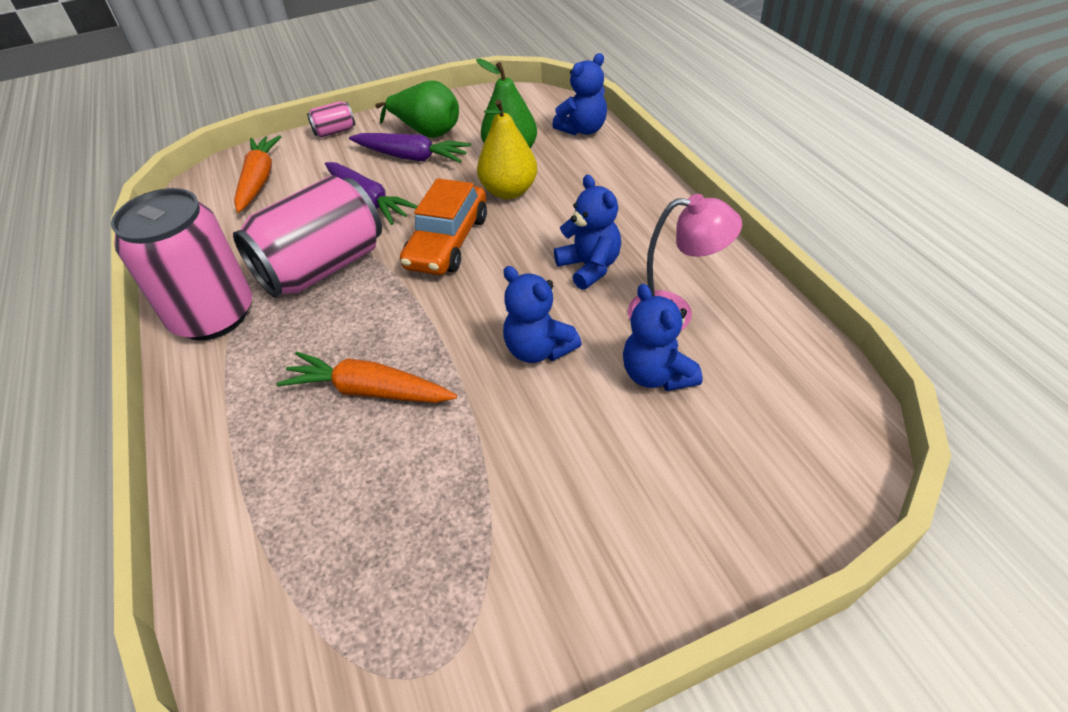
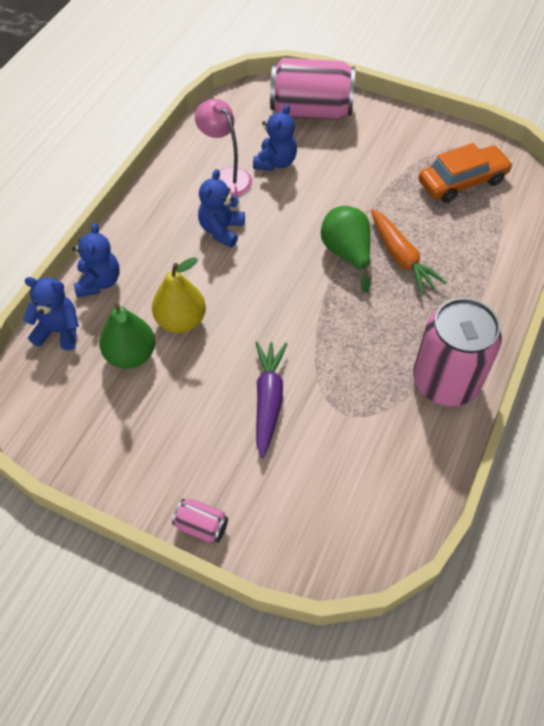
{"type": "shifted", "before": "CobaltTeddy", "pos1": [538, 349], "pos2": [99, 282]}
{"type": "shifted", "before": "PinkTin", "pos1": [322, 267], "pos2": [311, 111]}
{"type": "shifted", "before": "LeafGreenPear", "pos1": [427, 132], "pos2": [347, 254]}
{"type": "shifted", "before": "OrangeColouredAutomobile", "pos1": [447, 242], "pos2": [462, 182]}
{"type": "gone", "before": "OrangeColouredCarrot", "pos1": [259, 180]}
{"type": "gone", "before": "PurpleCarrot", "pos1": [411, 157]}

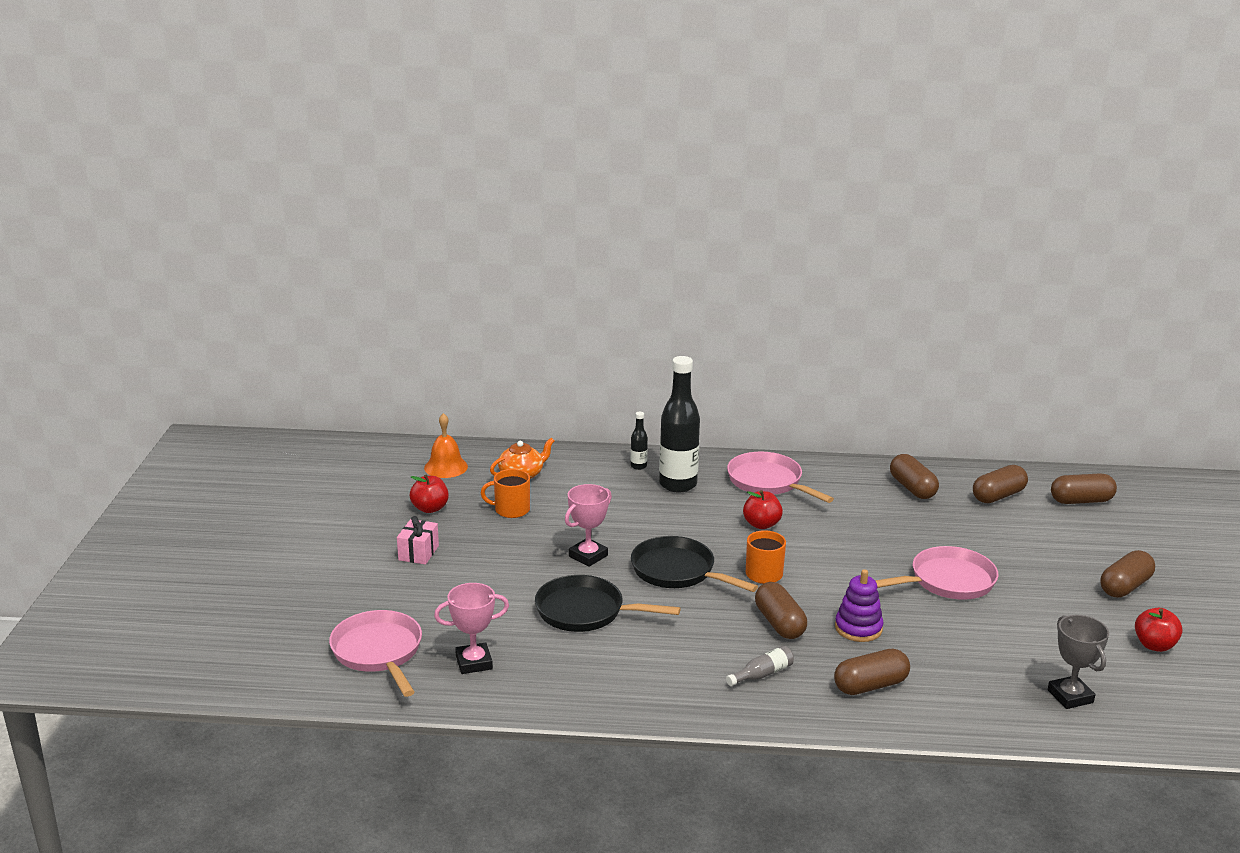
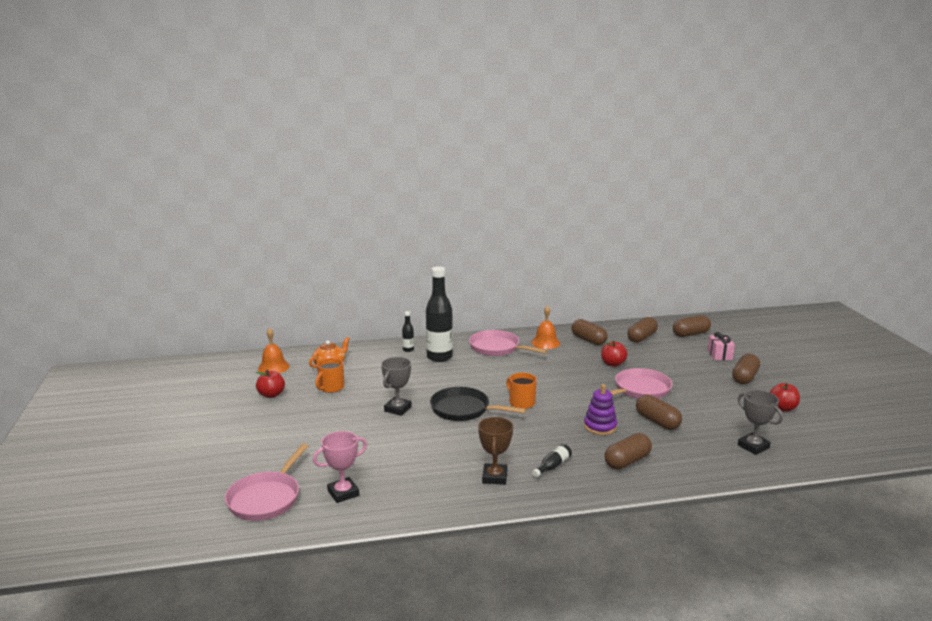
{"type": "rotated", "before": "PinkFryingPan", "pos1": [379, 652], "pos2": [266, 498], "turn": -120}
{"type": "rotated", "before": "OrangeColouredTeaMug", "pos1": [511, 510], "pos2": [331, 387], "turn": -45}
{"type": "repainted", "before": "PinkTrophy", "after": "GrayTrophy", "pos1": [588, 556], "pos2": [398, 409]}
{"type": "new", "after": "DarkBrownTrophy", "pos2": [494, 477]}
{"type": "new", "after": "OrangeColouredSchoolBell", "pos2": [545, 342]}
{"type": "repainted", "before": "GrayFlask", "after": "EbonyFlask", "pos1": [762, 674], "pos2": [552, 466]}
{"type": "shifted", "before": "ScarletToyApple", "pos1": [761, 524], "pos2": [613, 364]}
{"type": "shifted", "before": "DarkBrownCapsule", "pos1": [779, 623], "pos2": [657, 421]}
{"type": "shifted", "before": "PinkGift", "pos1": [418, 553], "pos2": [719, 355]}
{"type": "gone", "before": "EbonyFryingPan", "pos1": [585, 611]}

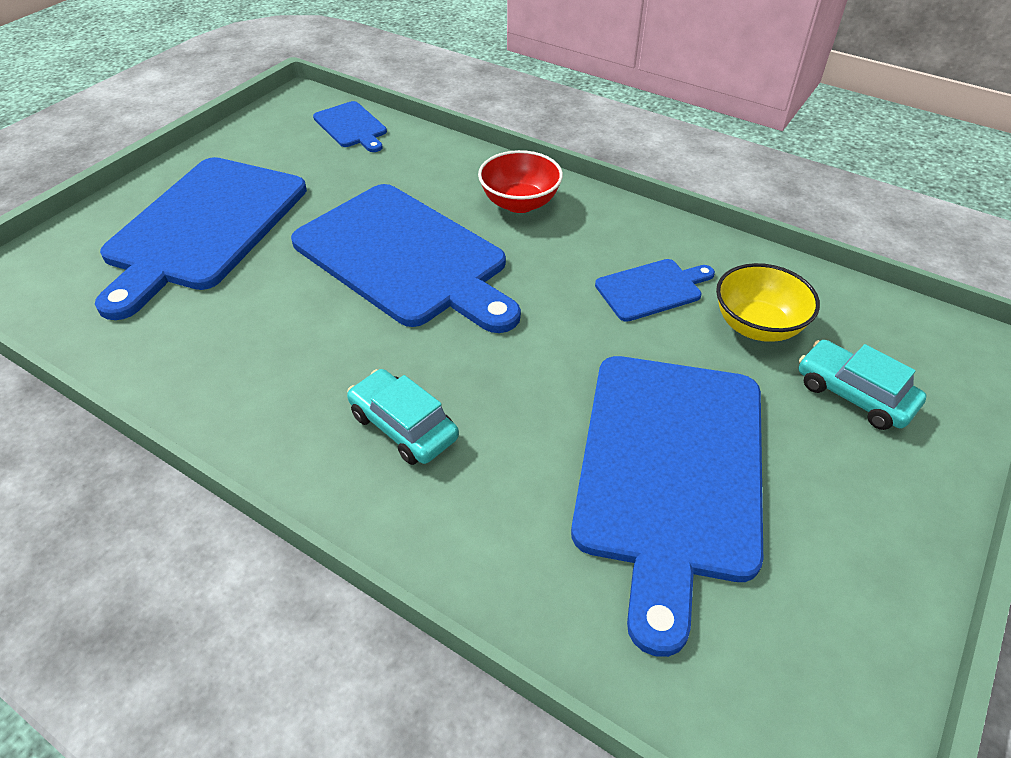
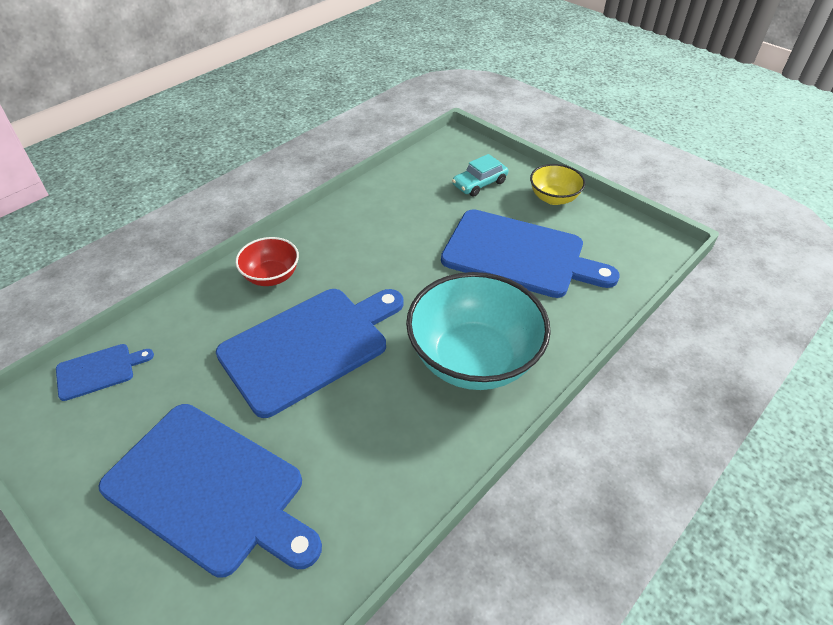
{"type": "swapped", "before": "TealAutomobile", "after": "TealDeepDish", "pos1": [403, 426], "pos2": [473, 359]}
{"type": "shifted", "before": "BrightYellowDeepDish", "pos1": [757, 326], "pos2": [553, 198]}
{"type": "gone", "before": "CobaltChoppingBoard", "pos1": [652, 289]}

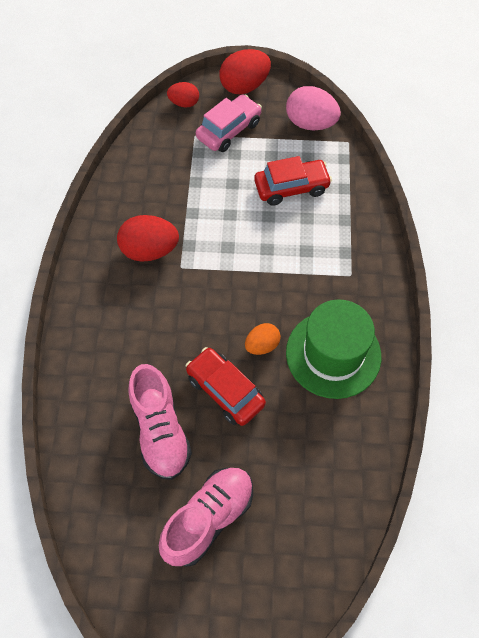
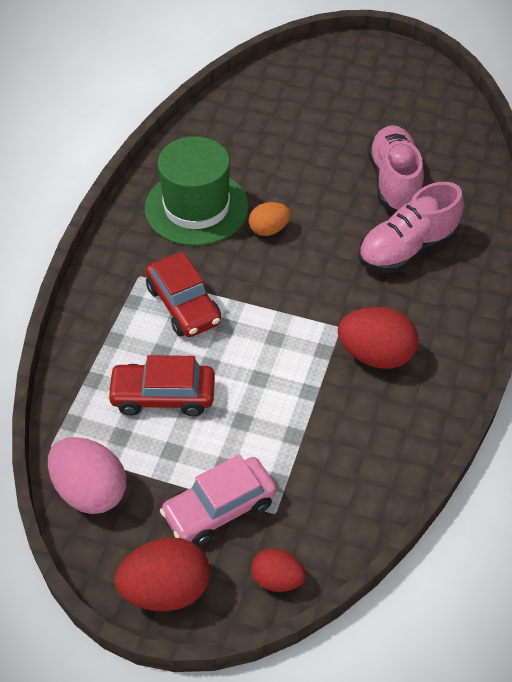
{"type": "shifted", "before": "ScarletAutomobile", "pos1": [225, 391], "pos2": [183, 305]}
{"type": "shifted", "before": "PinkLaceUpShoe", "pos1": [208, 518], "pos2": [407, 249]}

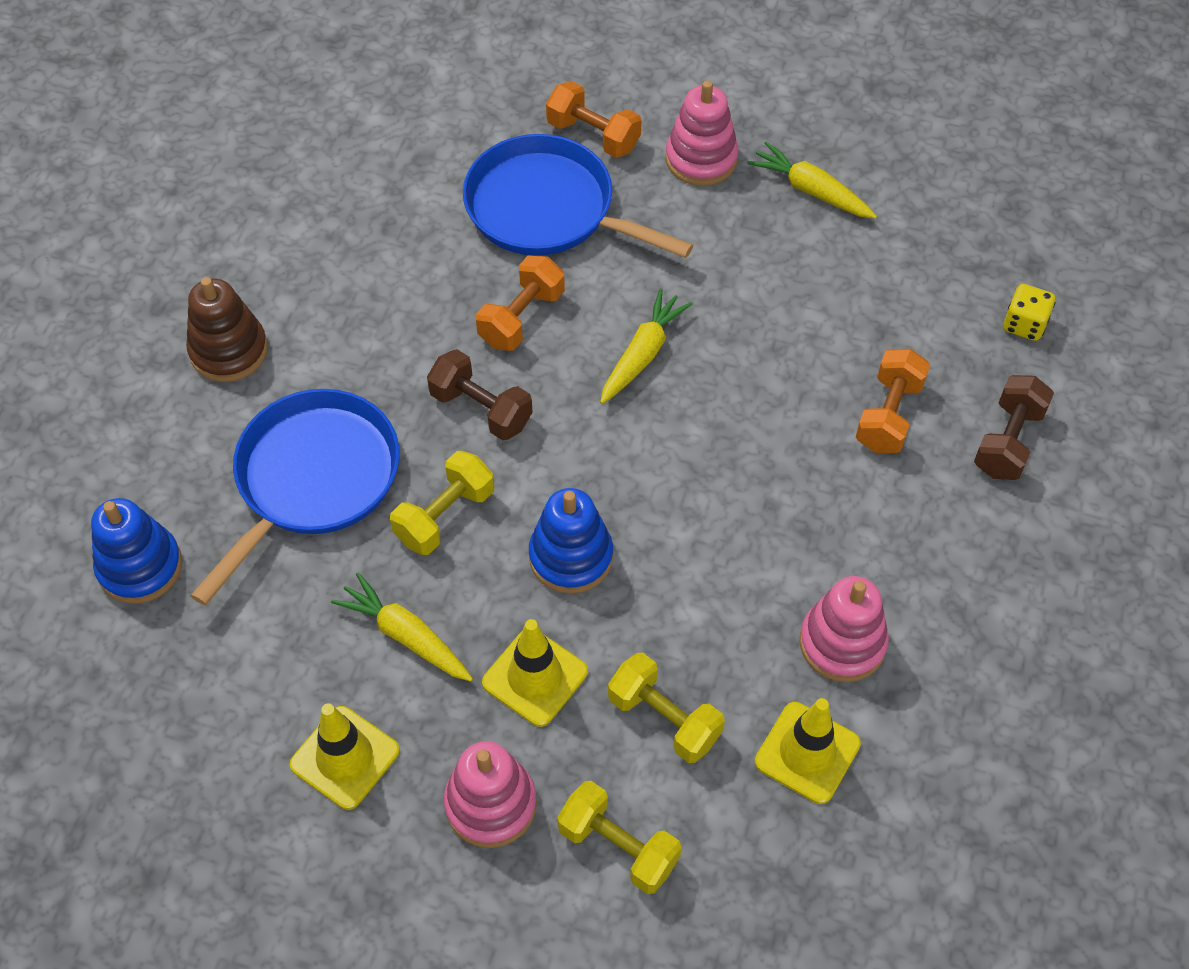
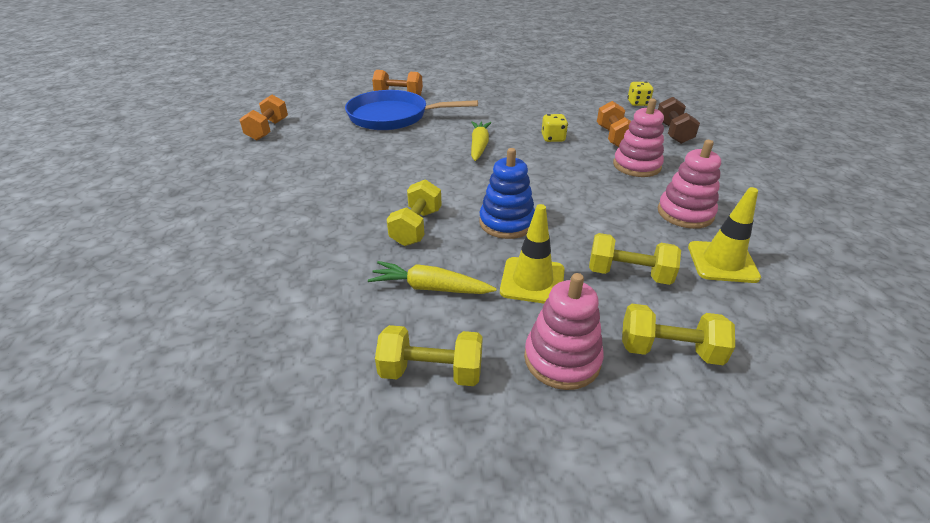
{"type": "shifted", "before": "OrangeColouredFreeWeight", "pos1": [521, 318], "pos2": [268, 130]}
{"type": "swapped", "before": "BrightYellowRoadCone", "after": "BrightYellowFreeWeight", "pos1": [345, 757], "pos2": [431, 372]}
{"type": "new", "after": "BrightYellowGameDie", "pos2": [553, 138]}
{"type": "shifted", "before": "PinkStackingRings", "pos1": [701, 159], "pos2": [636, 166]}
{"type": "gone", "before": "CobaltStackingRings", "pos1": [140, 566]}
{"type": "gone", "before": "DarkBrownStackingRings", "pos1": [229, 350]}
{"type": "gone", "before": "CobaltFryingPan", "pos1": [313, 479]}
{"type": "gone", "before": "DarkBrownFreeWeight", "pos1": [481, 409]}
{"type": "gone", "before": "BrightYellowCarrot", "pos1": [811, 191]}

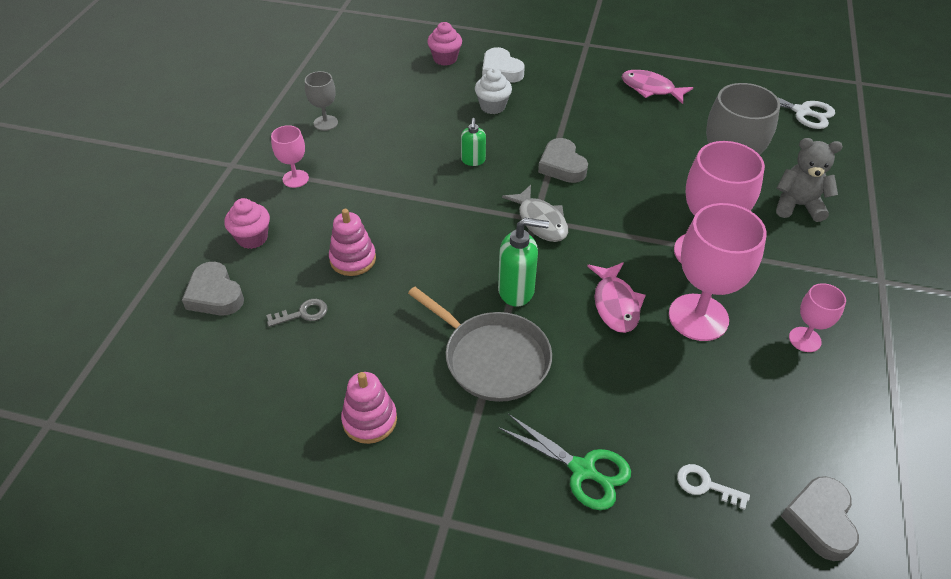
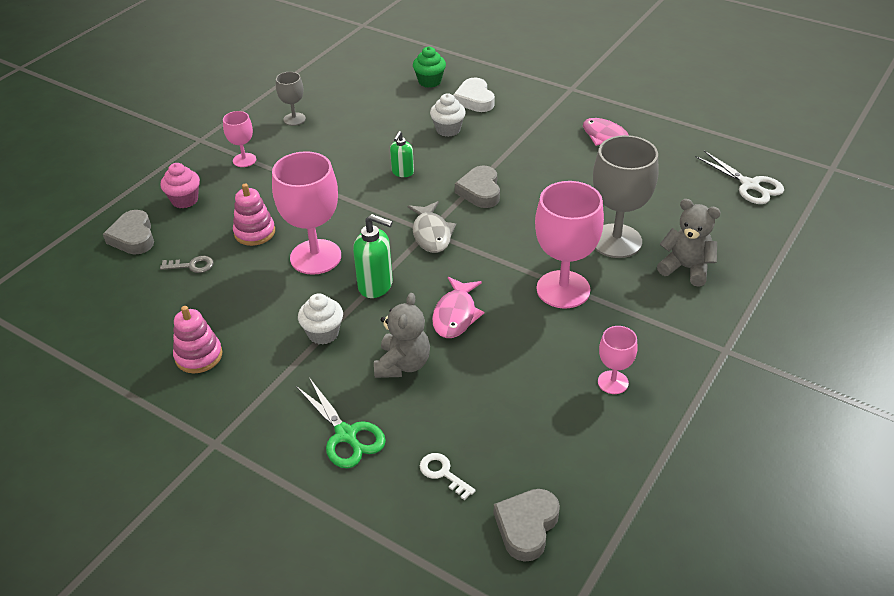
{"type": "shifted", "before": "PinkWineGlass", "pos1": [698, 317], "pos2": [315, 257]}
{"type": "swapped", "before": "GrayFryingPan", "after": "WhiteCupcake", "pos1": [492, 358], "pos2": [323, 333]}
{"type": "new", "after": "GrayTeddy", "pos2": [403, 364]}
{"type": "repainted", "before": "PinkCupcake", "after": "LeafGreenCupcake", "pos1": [445, 59], "pos2": [430, 81]}

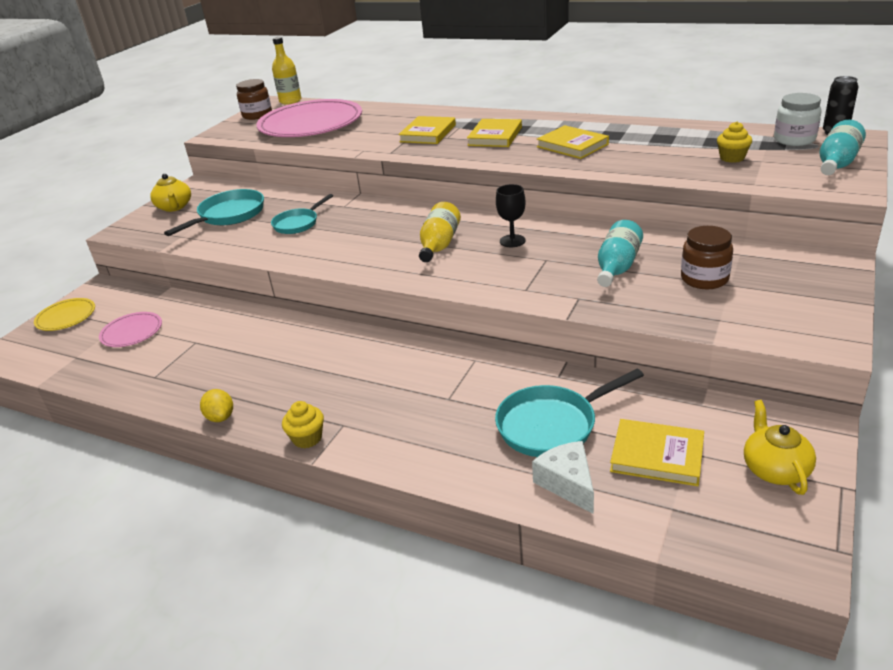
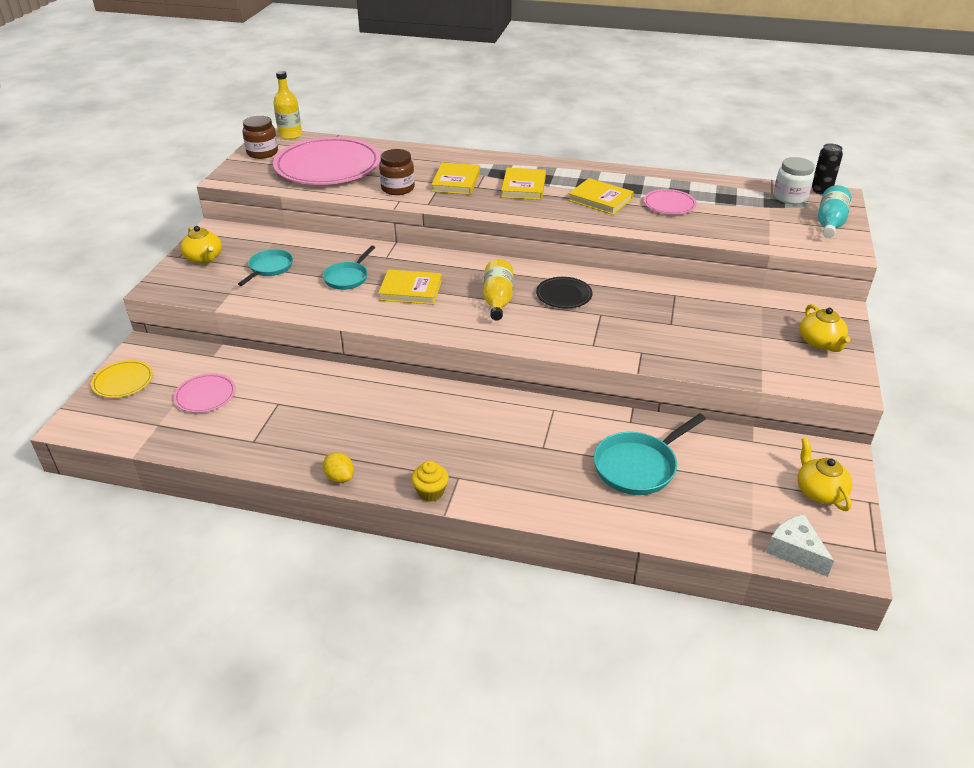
{"type": "scaled", "before": "TealFryingPan", "pos1": [229, 215], "pos2": [269, 268], "scale": 0.66}
{"type": "shifted", "before": "BrightYellowBook", "pos1": [657, 456], "pos2": [410, 290]}
{"type": "shifted", "before": "DarkBrownPreserveJar", "pos1": [704, 279], "pos2": [398, 188]}
{"type": "swapped", "before": "EbonyWineGlass", "after": "EbonyPlate", "pos1": [512, 241], "pos2": [564, 295]}
{"type": "new", "after": "PinkPlate", "pos2": [669, 204]}
{"type": "shifted", "before": "WhitePieceOfCheese", "pos1": [568, 483], "pos2": [795, 551]}
{"type": "new", "after": "BrightYellowTeapot", "pos2": [820, 343]}
{"type": "gone", "before": "TealFlask", "pos1": [617, 267]}
{"type": "gone", "before": "BrightYellowCupcake", "pos1": [732, 158]}

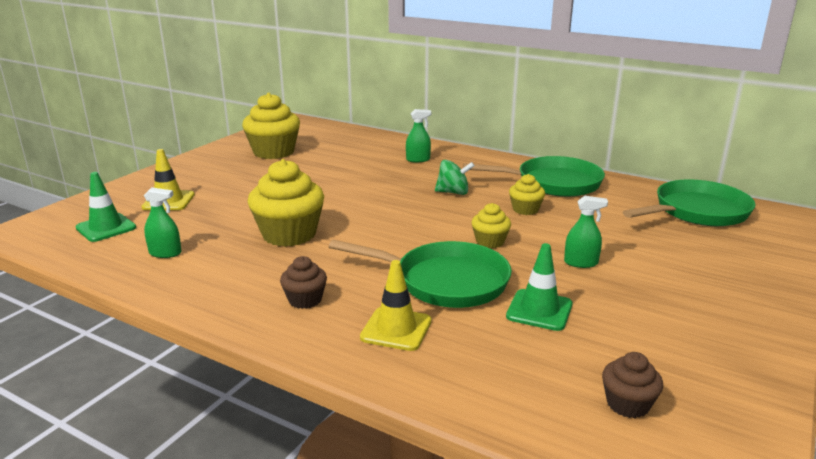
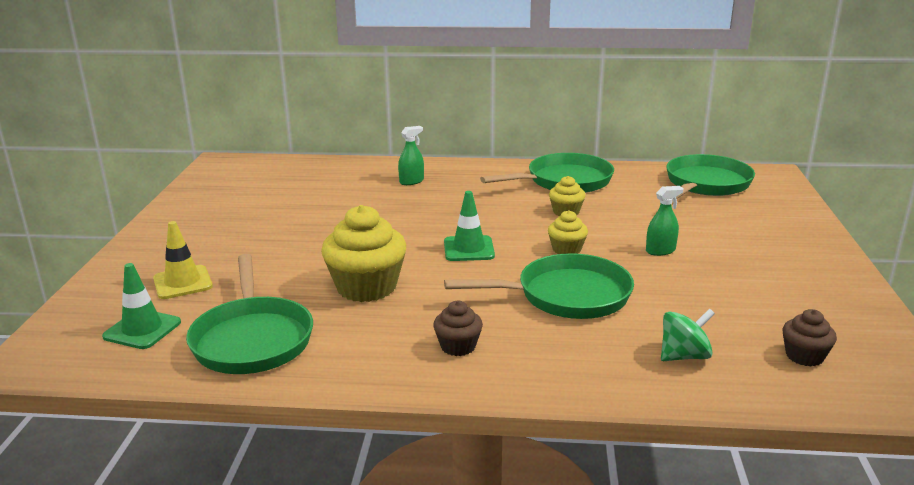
{"type": "swapped", "before": "LeafGreenSprayCleaner", "after": "LeafGreenFryingPan", "pos1": [165, 253], "pos2": [252, 339]}
{"type": "shifted", "before": "LeafGreenRoadCone", "pos1": [539, 310], "pos2": [469, 249]}
{"type": "shifted", "before": "LeafGreenSpinningTop", "pos1": [453, 192], "pos2": [684, 356]}
{"type": "gone", "before": "BrightYellowCupcake", "pos1": [274, 152]}
{"type": "gone", "before": "BrightYellowRoadCone", "pos1": [396, 329]}

